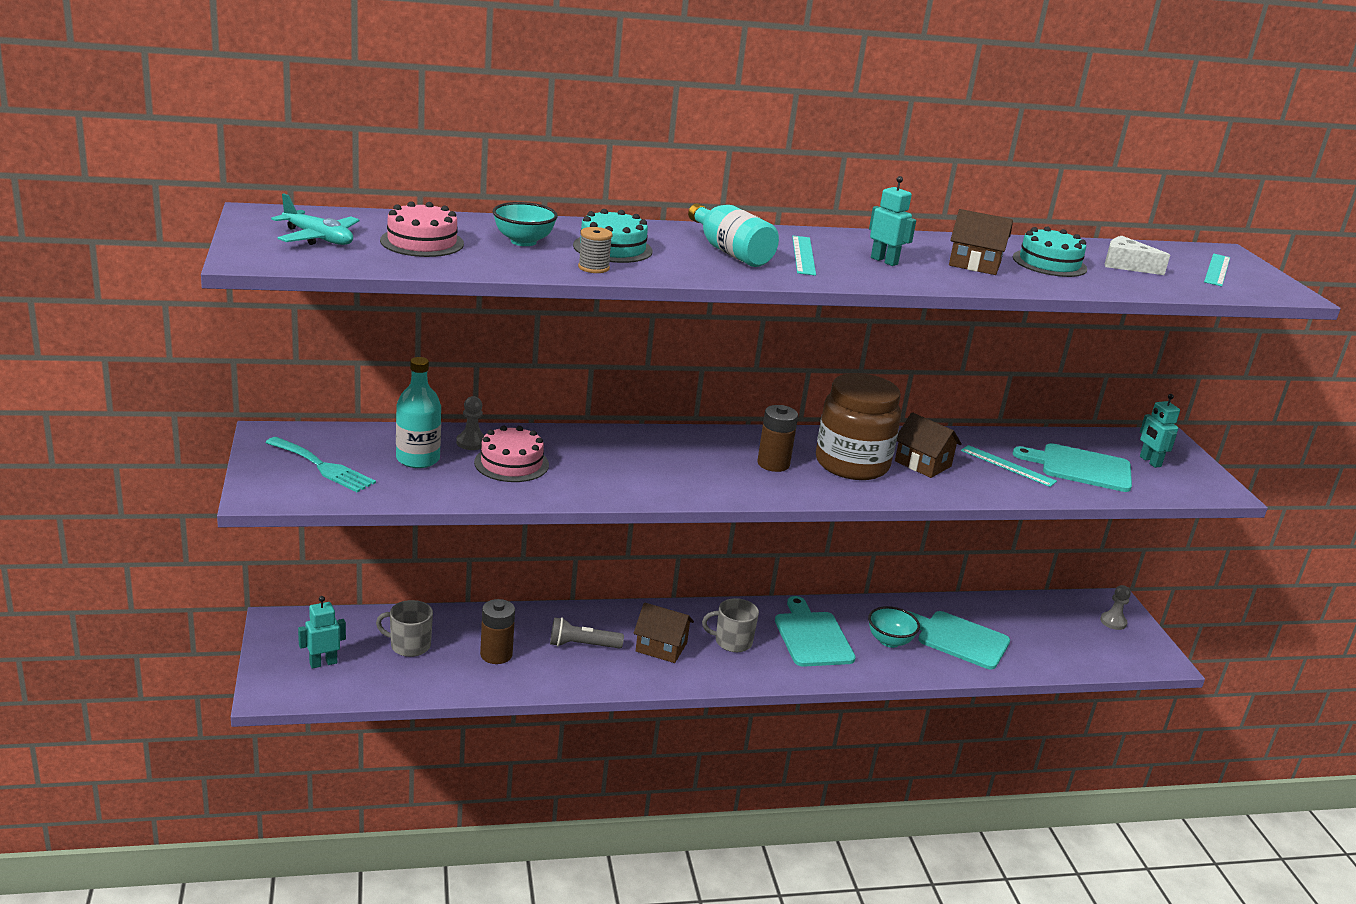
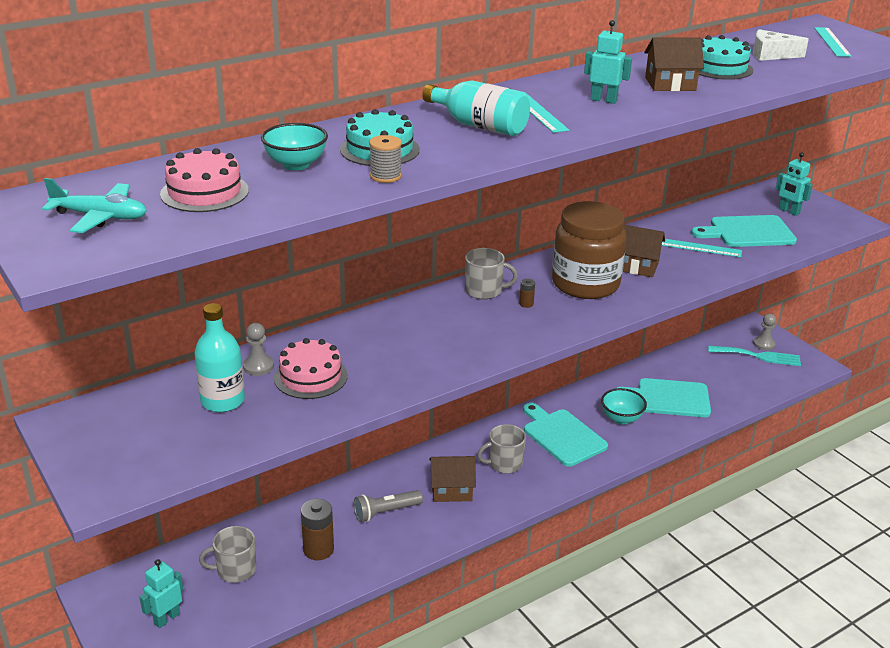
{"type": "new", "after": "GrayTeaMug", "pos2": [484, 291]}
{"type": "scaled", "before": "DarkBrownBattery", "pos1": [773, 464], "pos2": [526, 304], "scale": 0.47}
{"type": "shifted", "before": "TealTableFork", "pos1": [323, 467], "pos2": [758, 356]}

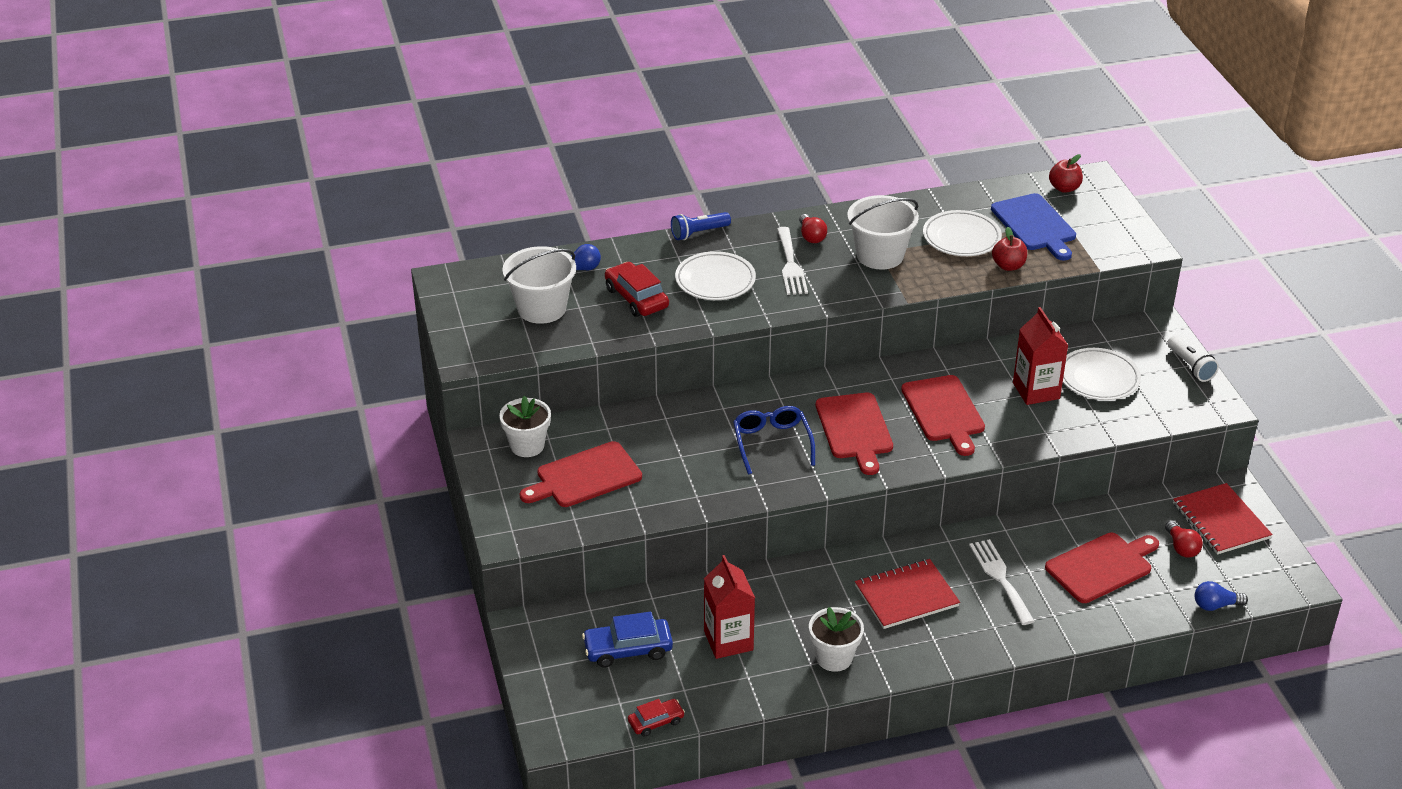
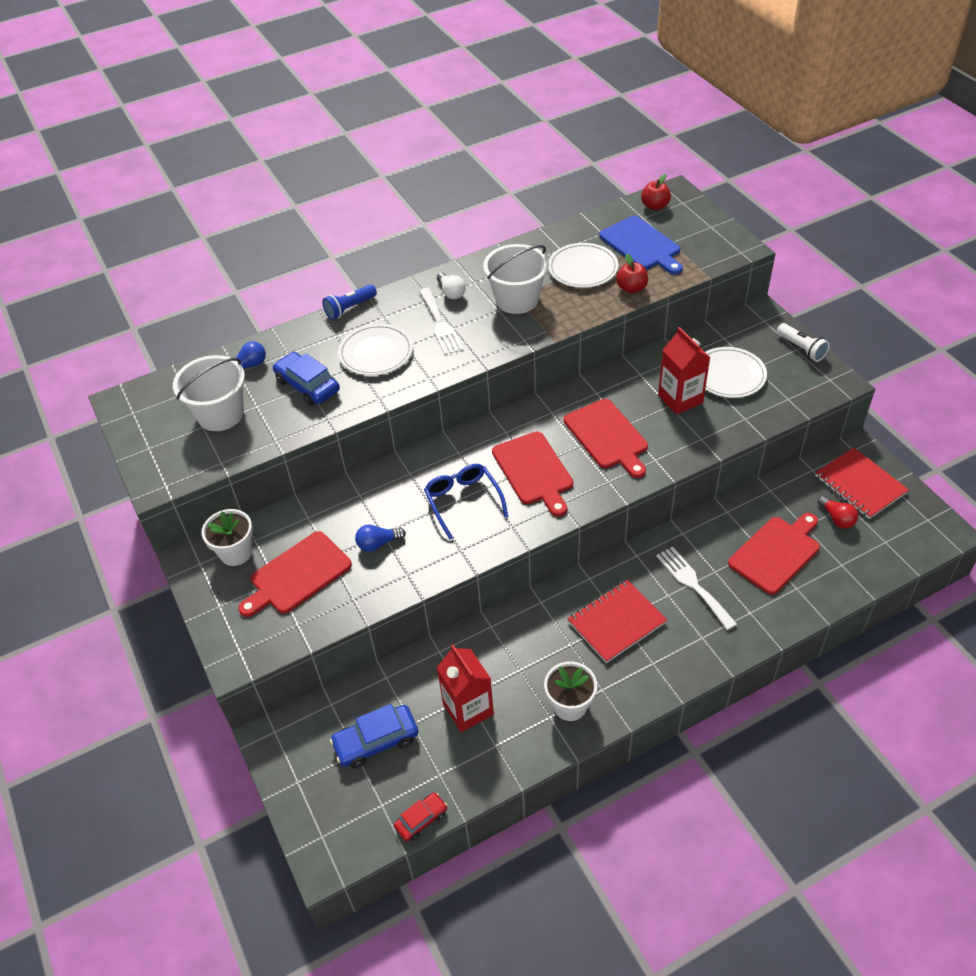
{"type": "repainted", "before": "ScarletAutomobile", "after": "CobaltAutomobile", "pos1": [636, 298], "pos2": [307, 385]}
{"type": "shifted", "before": "CobaltLightBulb", "pos1": [1215, 605], "pos2": [378, 543]}
{"type": "repainted", "before": "ScarletLightBulb", "after": "WhiteLightBulb", "pos1": [811, 236], "pos2": [451, 292]}

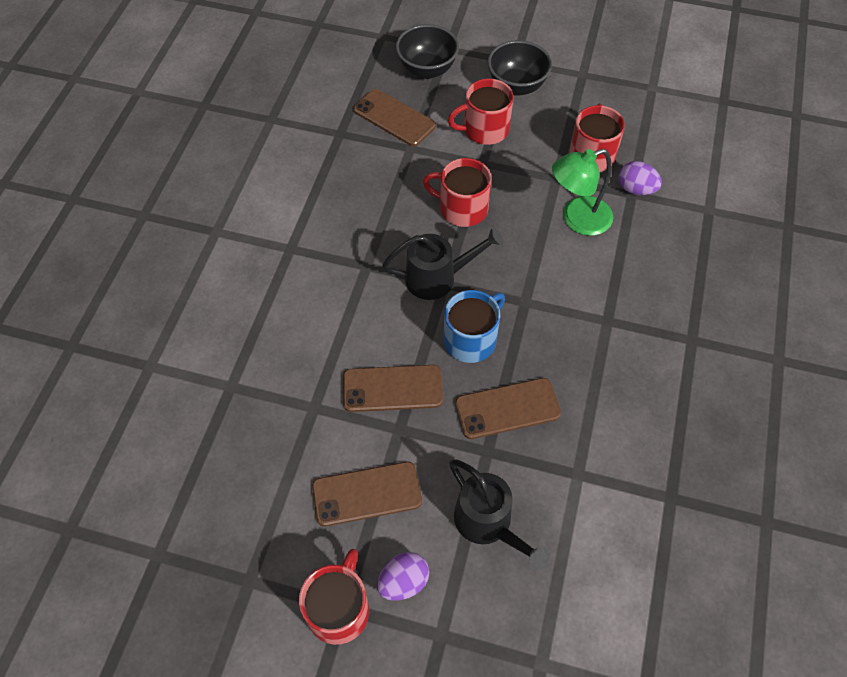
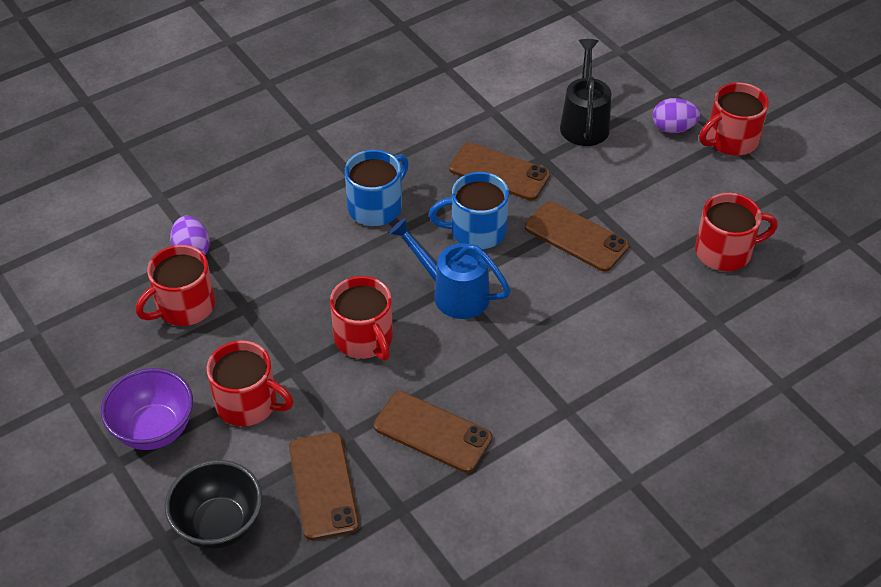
{"type": "repainted", "before": "EbonyDeepDish", "after": "PurpleDeepDish", "pos1": [516, 86], "pos2": [154, 430]}
{"type": "new", "after": "CobaltTeaMug", "pos2": [376, 206]}
{"type": "shifted", "before": "DarkBrownSmartphone", "pos1": [366, 493], "pos2": [432, 432]}
{"type": "repainted", "before": "EbonyWateringPot", "after": "CobaltWateringPot", "pos1": [438, 278], "pos2": [453, 293]}
{"type": "new", "after": "ScarletTeaMug", "pos2": [725, 251]}
{"type": "gone", "before": "LeafGreenDeskLamp", "pos1": [577, 219]}

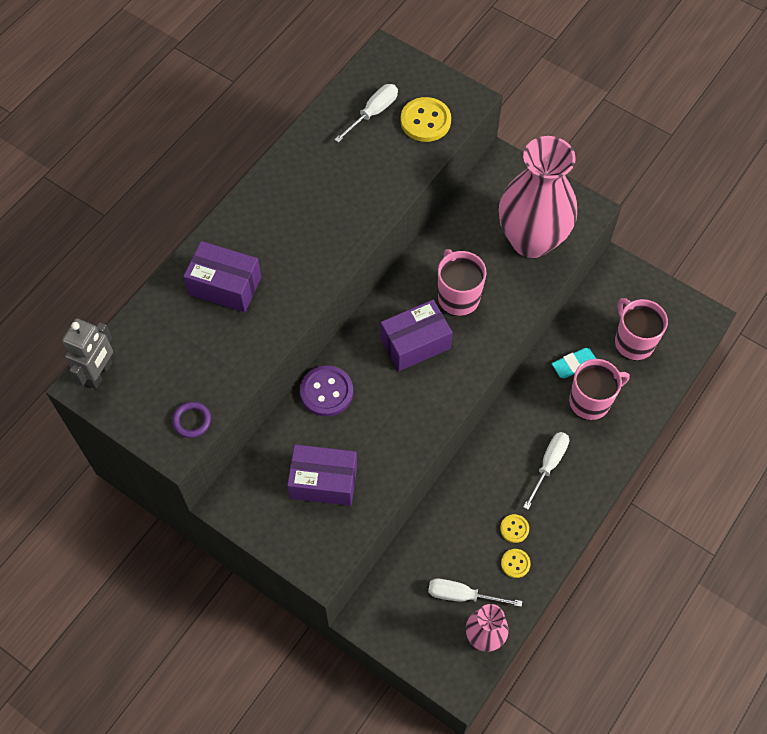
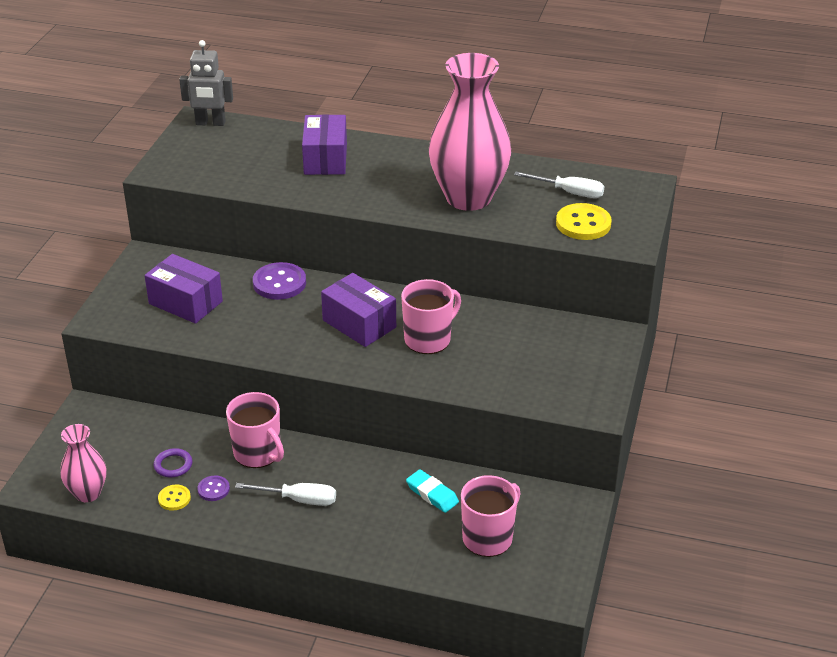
{"type": "rotated", "before": "PurplePackage", "pos1": [323, 481], "pos2": [185, 302], "turn": -45}
{"type": "shifted", "before": "PurpleTorus", "pos1": [192, 421], "pos2": [173, 465]}
{"type": "repainted", "before": "BrightYellowButton", "after": "PurpleButton", "pos1": [514, 529], "pos2": [213, 489]}
{"type": "shifted", "before": "PinkTeaMug", "pos1": [591, 401], "pos2": [258, 453]}
{"type": "shifted", "before": "PinkVase", "pos1": [531, 240], "pos2": [468, 198]}
{"type": "gone", "before": "WhiteScrewdriver", "pos1": [462, 595]}

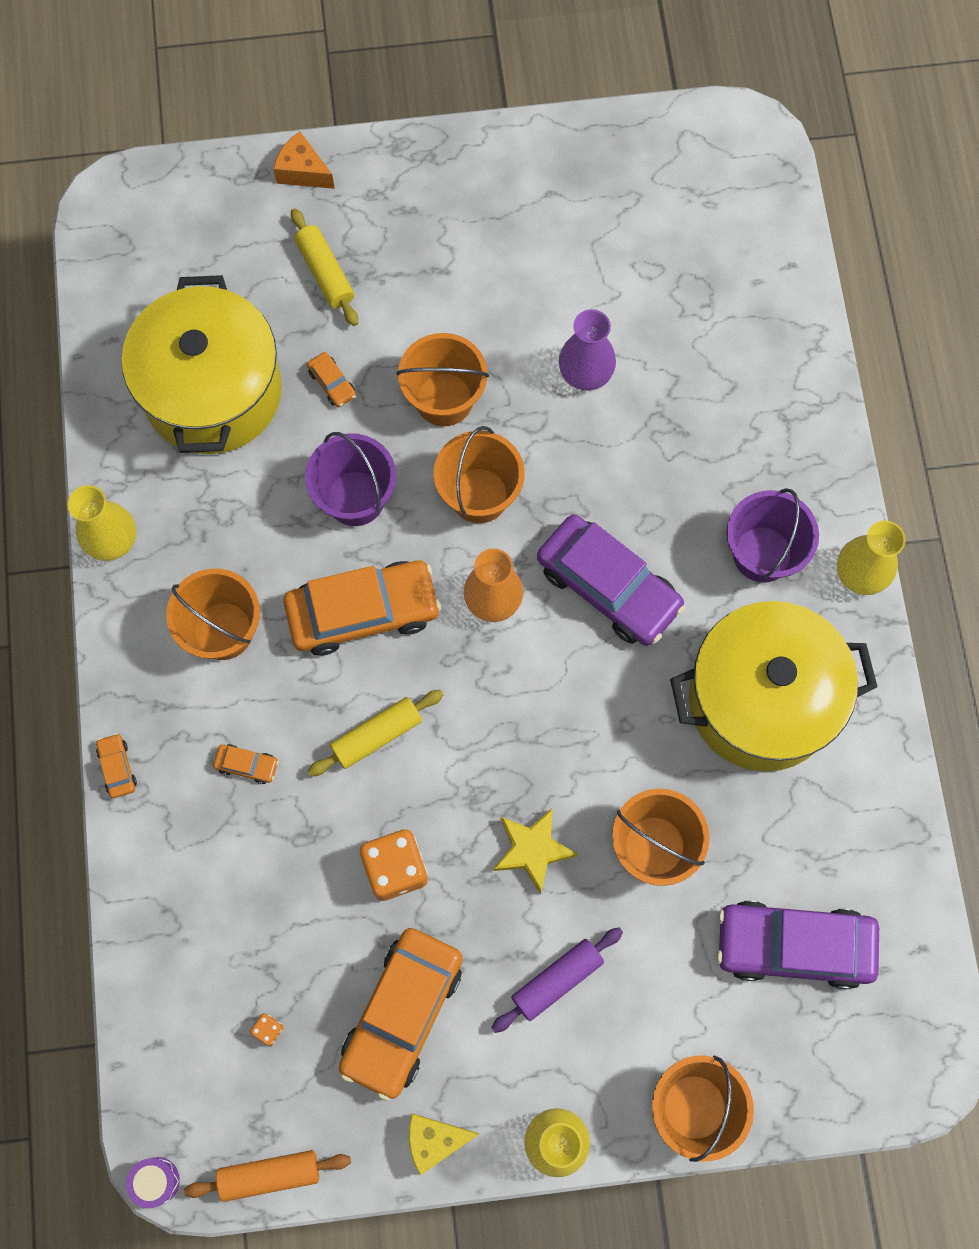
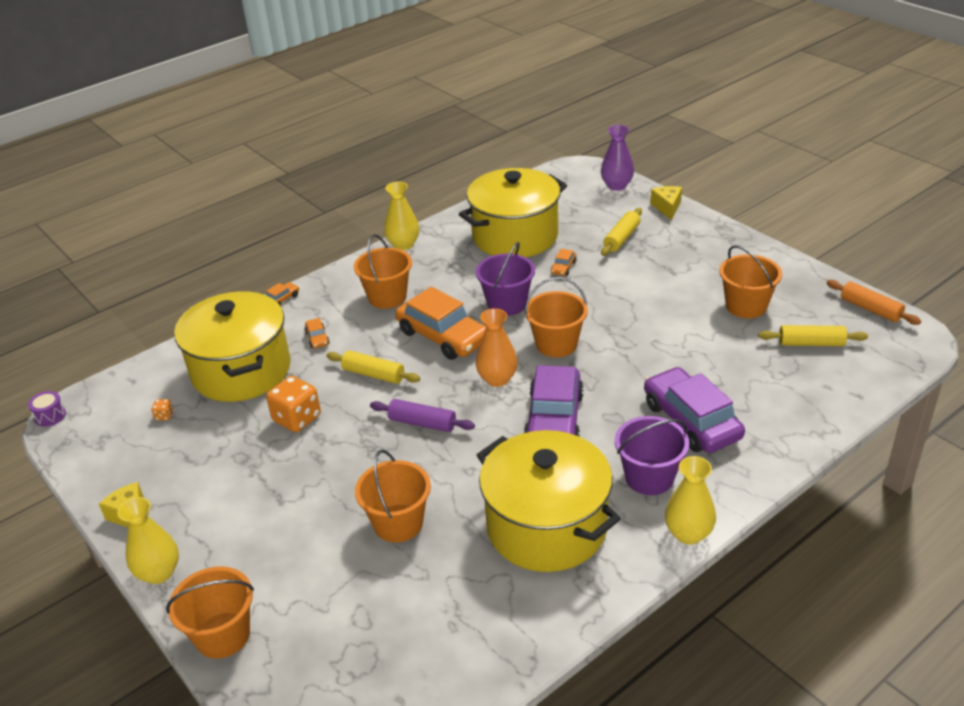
{"type": "new", "after": "BrightYellowPot", "pos2": [241, 371]}
{"type": "shifted", "before": "PurpleRollingPin", "pos1": [557, 980], "pos2": [422, 423]}
{"type": "shifted", "before": "PurpleVase", "pos1": [585, 374], "pos2": [616, 186]}
{"type": "shifted", "before": "PurpleAutomobile", "pos1": [794, 946], "pos2": [691, 421]}
{"type": "repainted", "before": "OrangeColouredPieceOfCheese", "after": "BrightYellowPieceOfCheese", "pos1": [302, 171], "pos2": [667, 207]}
{"type": "shifted", "before": "OrangeColouredPail", "pos1": [444, 399], "pos2": [746, 306]}
{"type": "new", "after": "BrightYellowRollingPin", "pos2": [811, 343]}
{"type": "shifted", "before": "OrangeColouredRollingPin", "pos1": [269, 1174], "pos2": [870, 309]}
{"type": "gone", "before": "OrangeColouredAutomobile", "pos1": [402, 1013]}
{"type": "gone", "before": "BrightYellowStarShape", "pos1": [532, 850]}

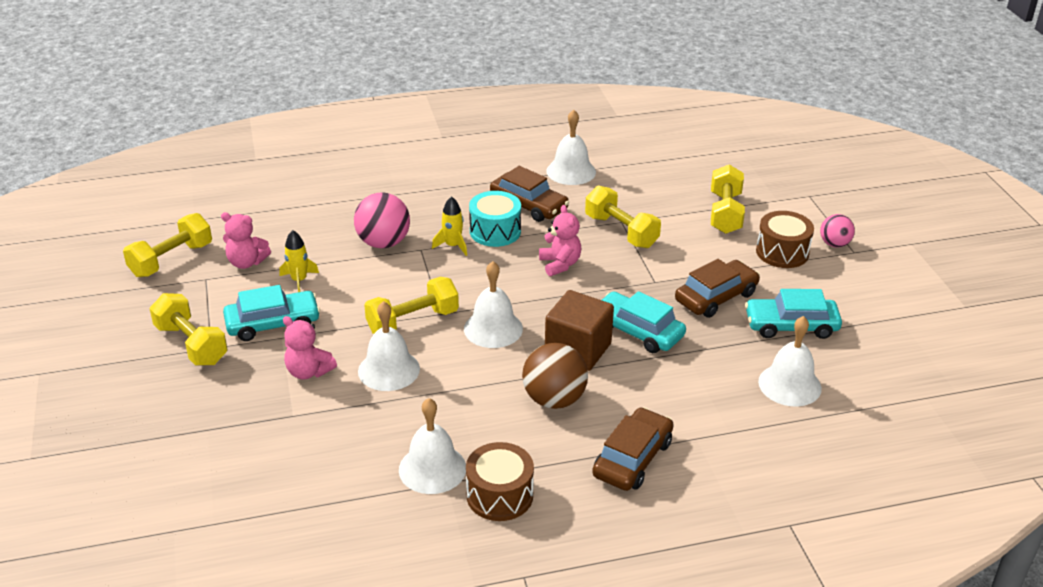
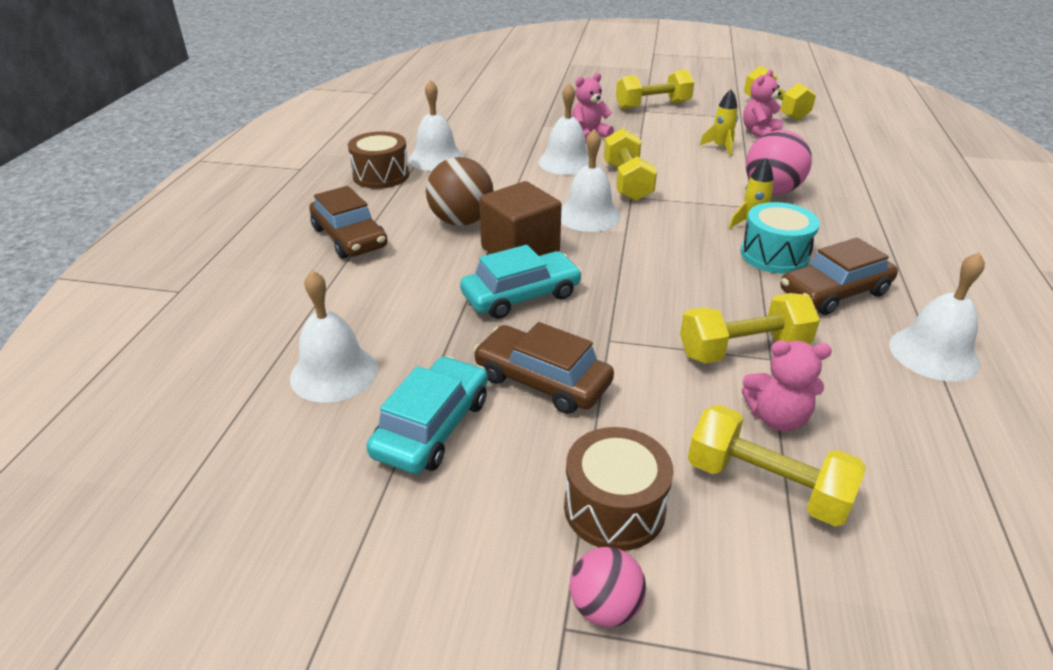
{"type": "rotated", "before": "DarkBrownAutomobile", "pos1": [716, 297], "pos2": [542, 380], "turn": 135}
{"type": "shifted", "before": "PinkTeddy", "pos1": [560, 264], "pos2": [777, 418]}
{"type": "gone", "before": "TealAutomobile", "pos1": [273, 323]}

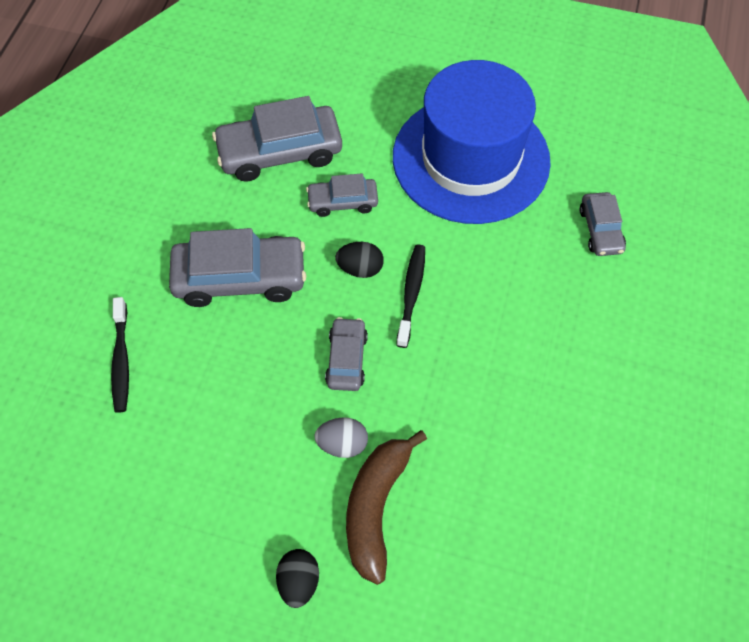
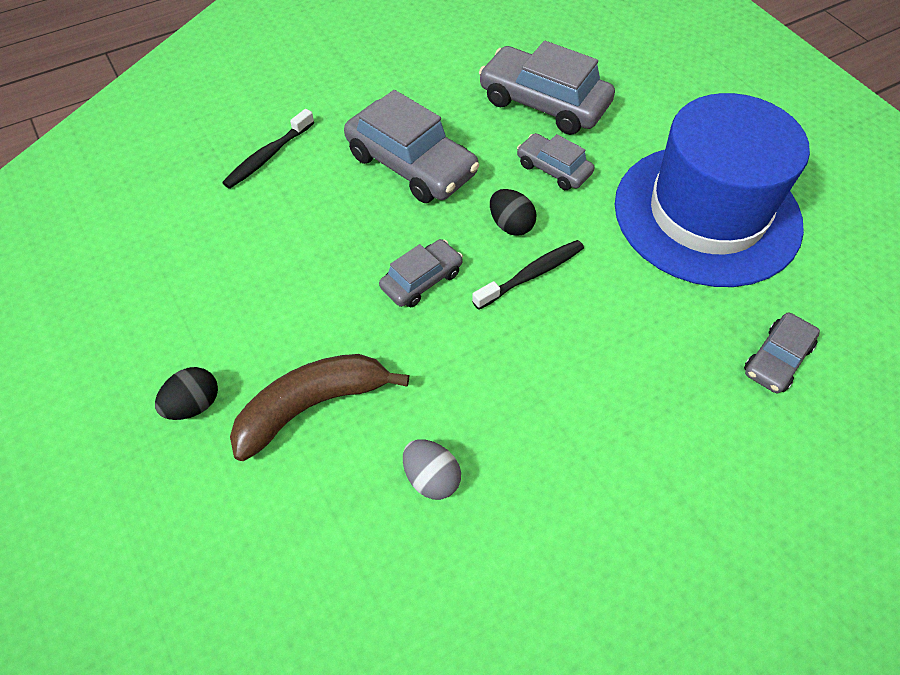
{"type": "shifted", "before": "GrayEgg", "pos1": [342, 444], "pos2": [431, 478]}

